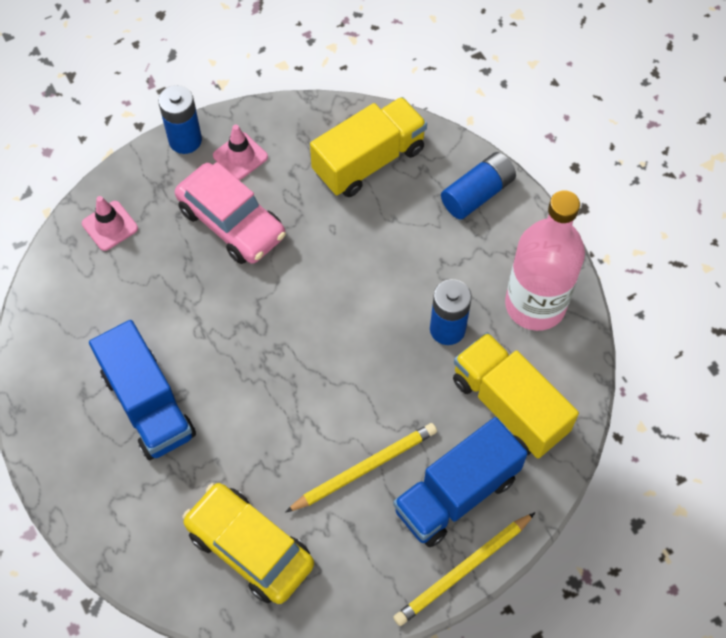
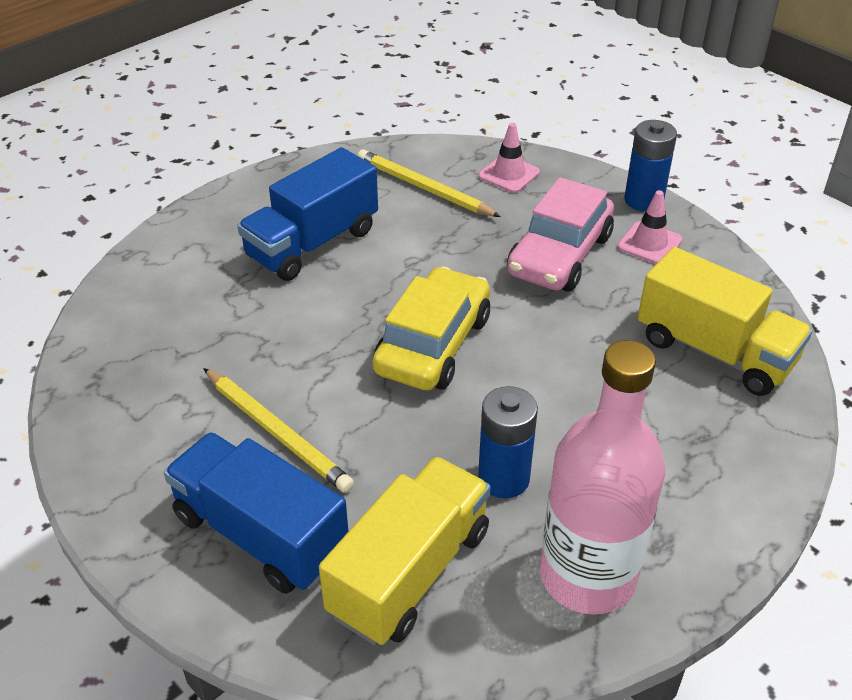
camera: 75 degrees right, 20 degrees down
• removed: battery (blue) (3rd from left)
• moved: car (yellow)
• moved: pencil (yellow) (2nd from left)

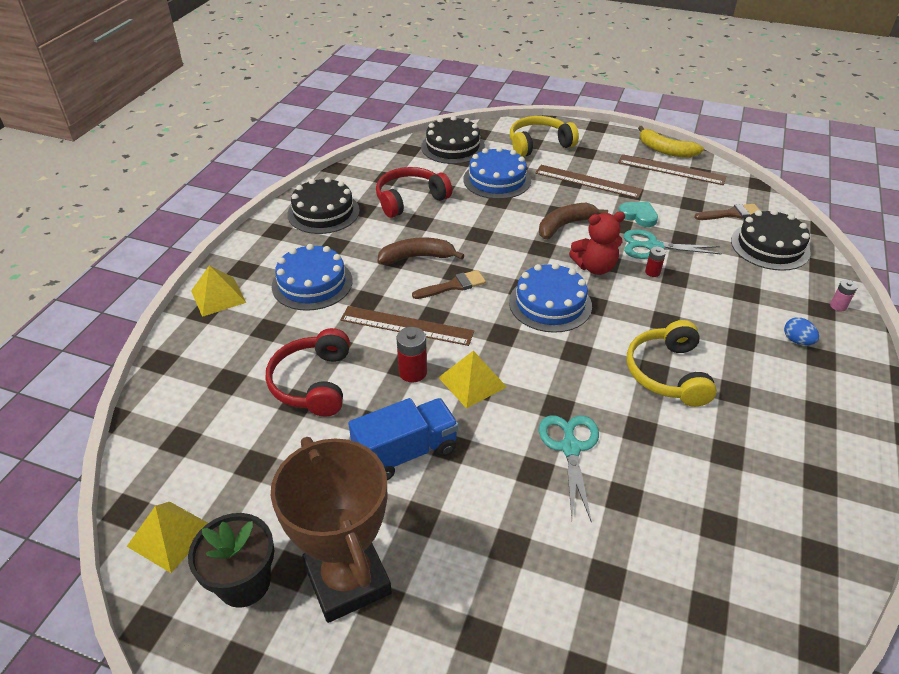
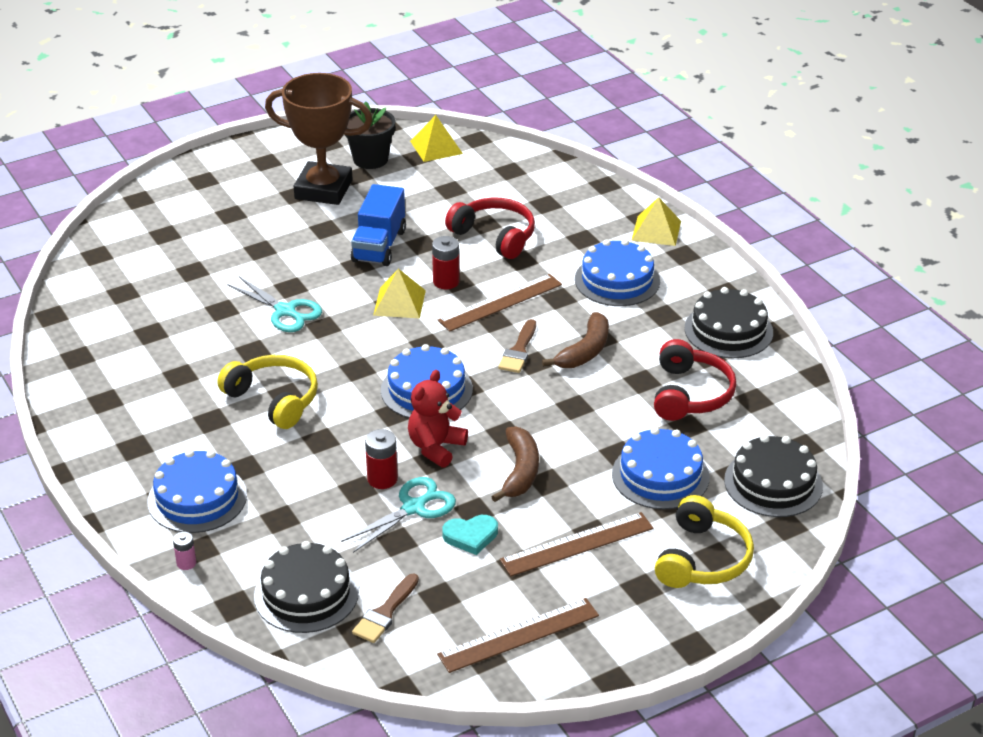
camera: 130 degrees right, 5 degrees down
• removed: banana (yellow)
• replaced: egg (blue) to cake (blue) (1st from left)
• resized: battery (red) (2nd from left in the first image) x1.62

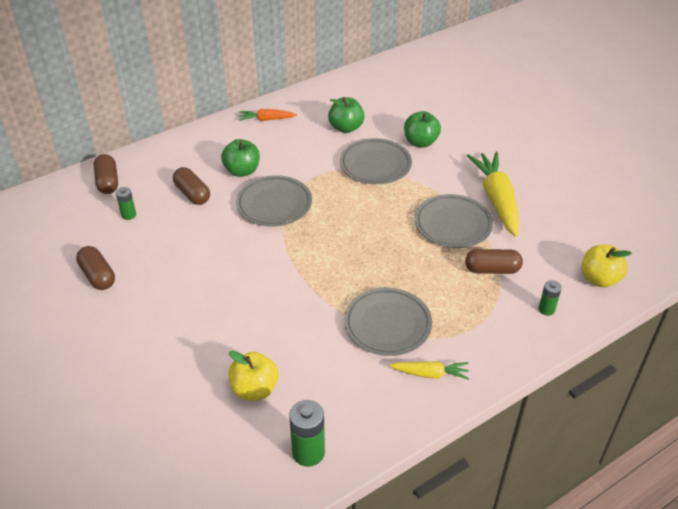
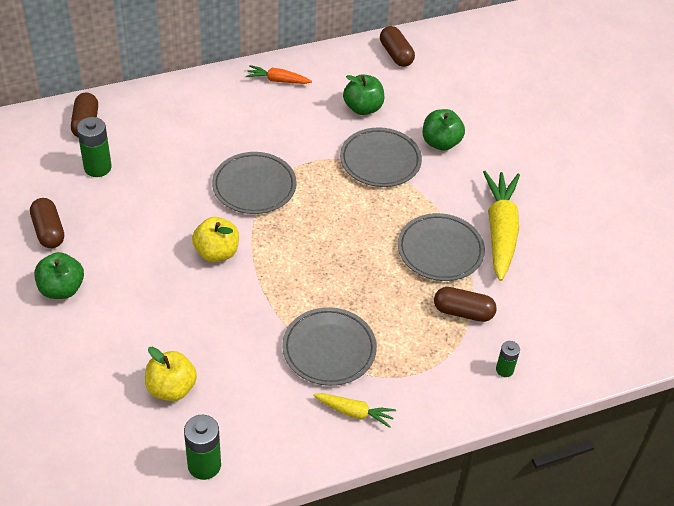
camera: 10 degrees right, 5 degrees up
• moved: capsule (brown) (3rd from left)
• moved: apple (green) (1st from left)
• moved: apple (yellow) (2nd from left)
• resized: battery (green) (1st from left) x1.70

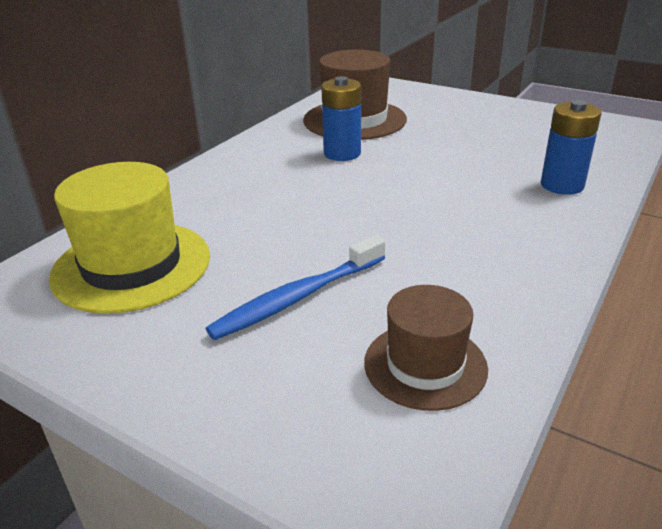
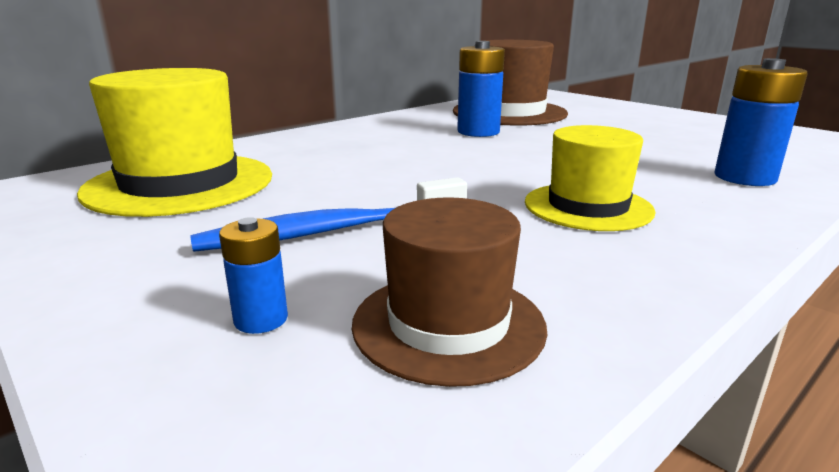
camera: 15 degrees right, 10 degrees down
• added: battery (blue) (1st from left)
• added: hat (yellow) (2nd from left)

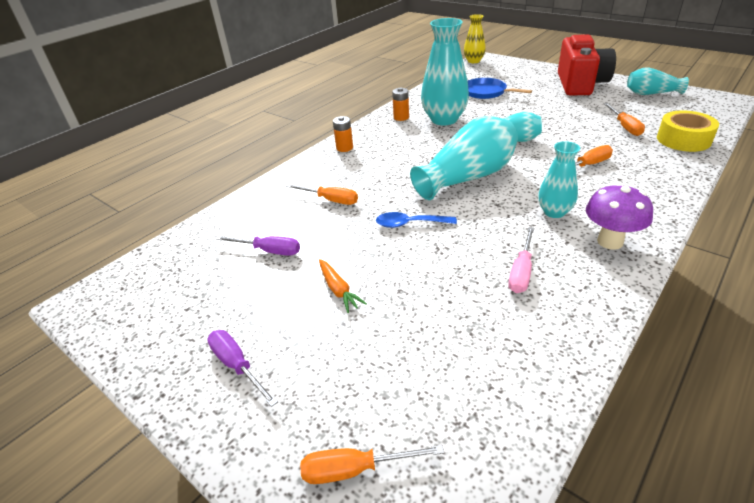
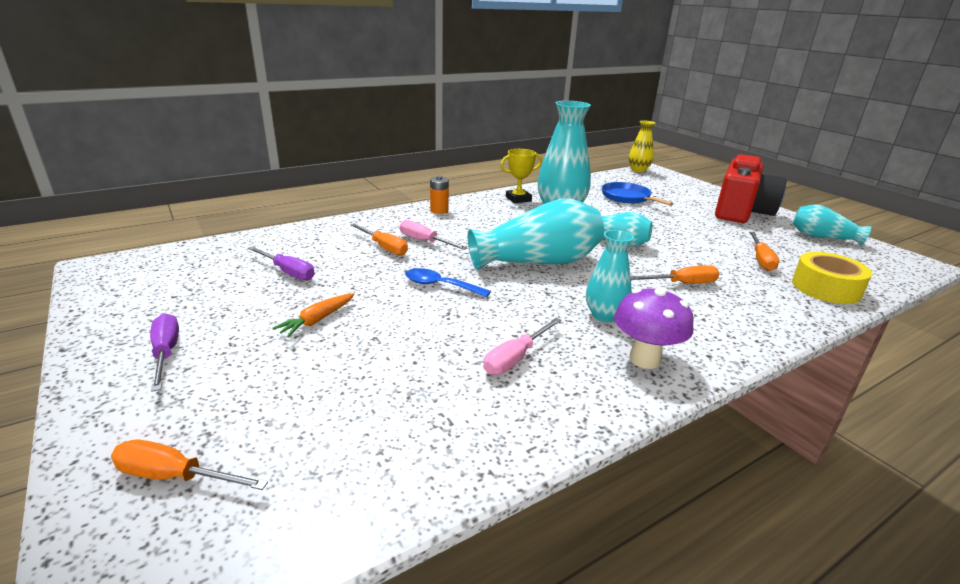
camera: 15 degrees right, 10 degrees down
• added: screwdriver (pink) (1st from left)
• replaced: battery (orange) (2nd from left) to trophy (yellow)
• turned: carrot (orange) 45 degrees clockwise

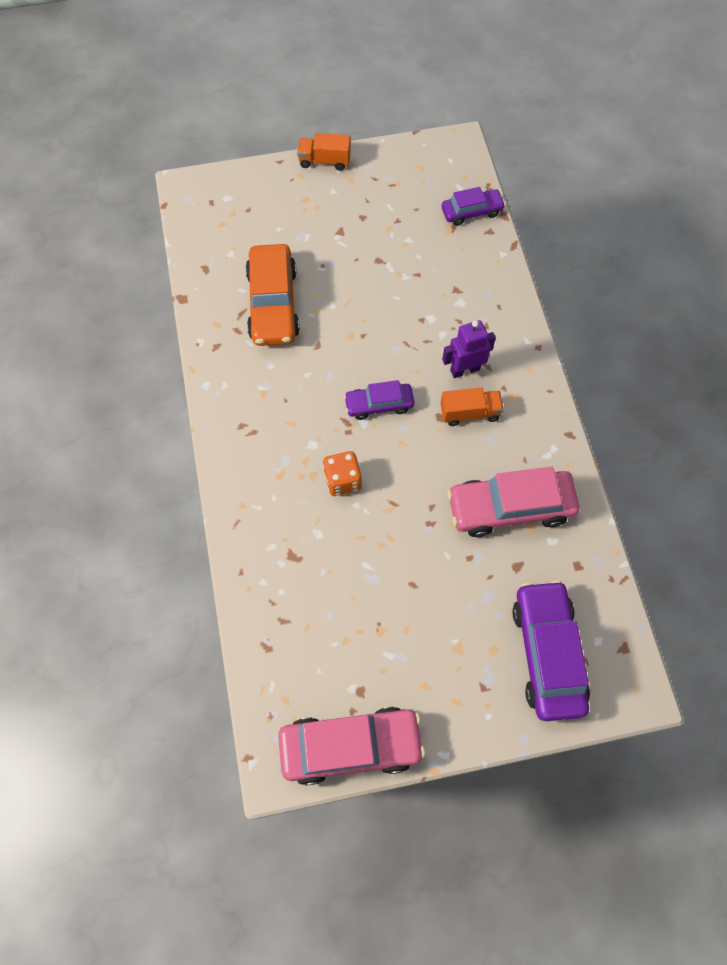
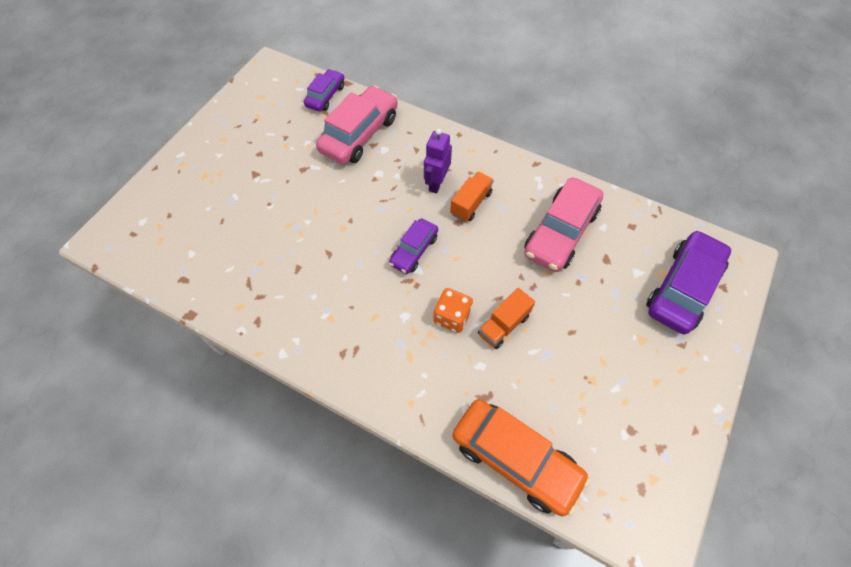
camera: 50 degrees left, 5 degrees down
• moved: car (orange)
• moved: car (pink) (1st from left)
• moved: truck (orange) (1st from left in the first image) to truck (orange) (2nd from left)
• turned: car (purple) (3rd from left) 90 degrees clockwise

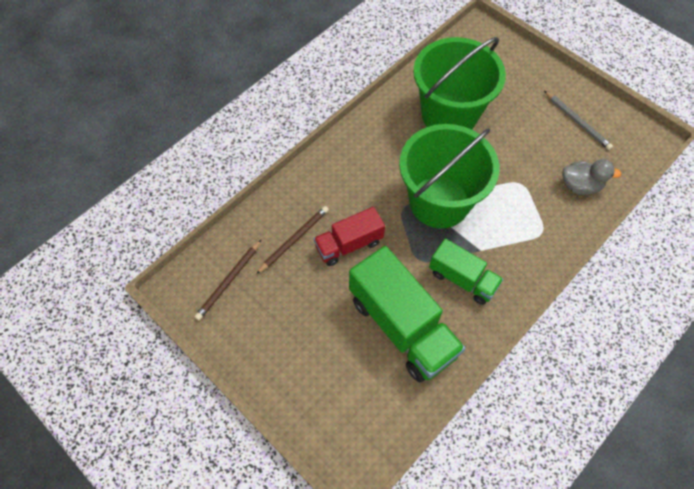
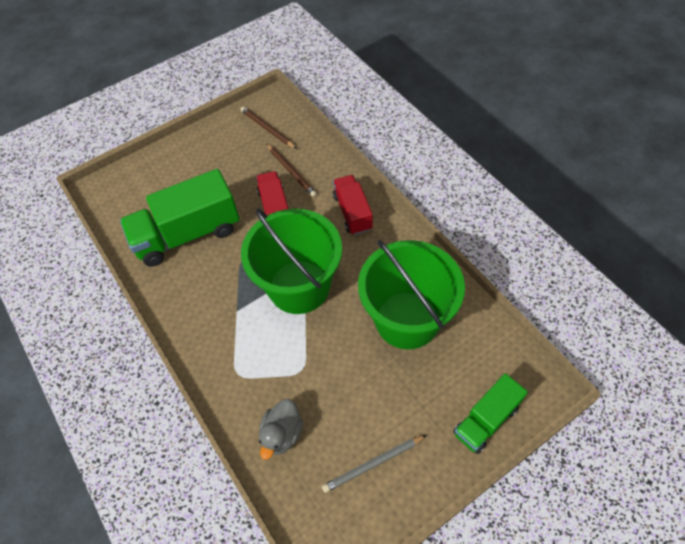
camera: 105 degrees right, 5 degrees down
• added: truck (red) (2nd from left)
• moved: truck (green) (2nd from left)

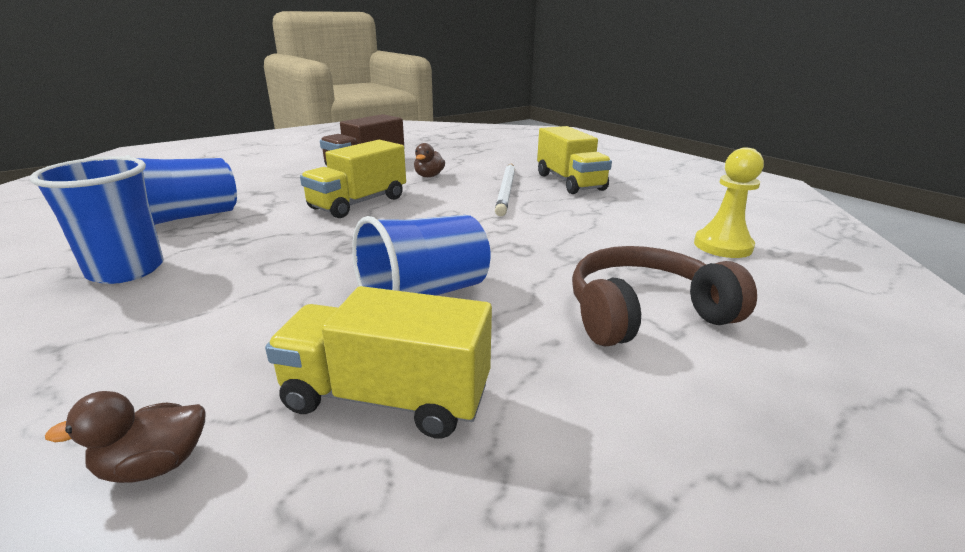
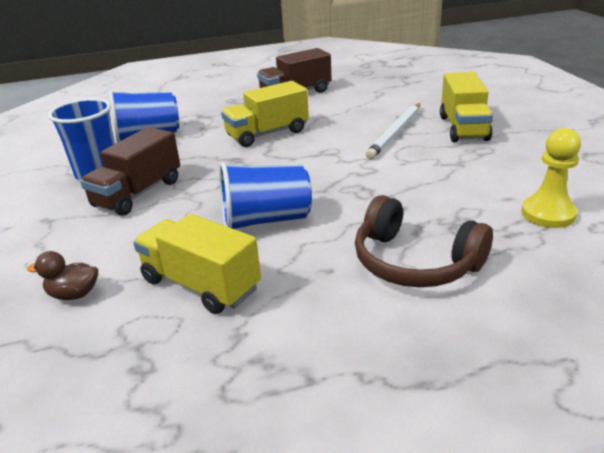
camera: 25 degrees right, 5 degrees up
• removed: duck (brown) (2nd from left)
• added: truck (brown) (1st from left)
• turned: headphones (brown) 150 degrees counterclockwise

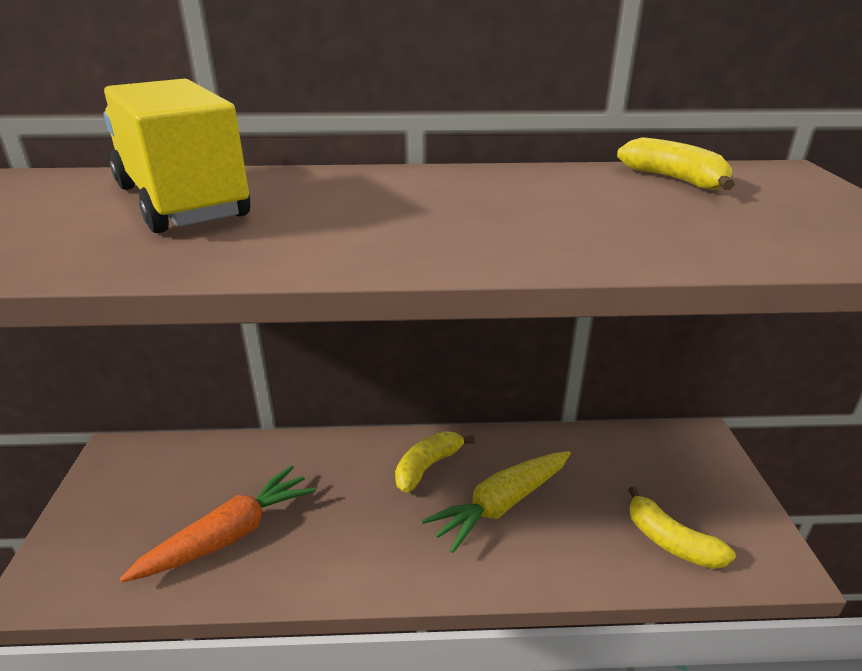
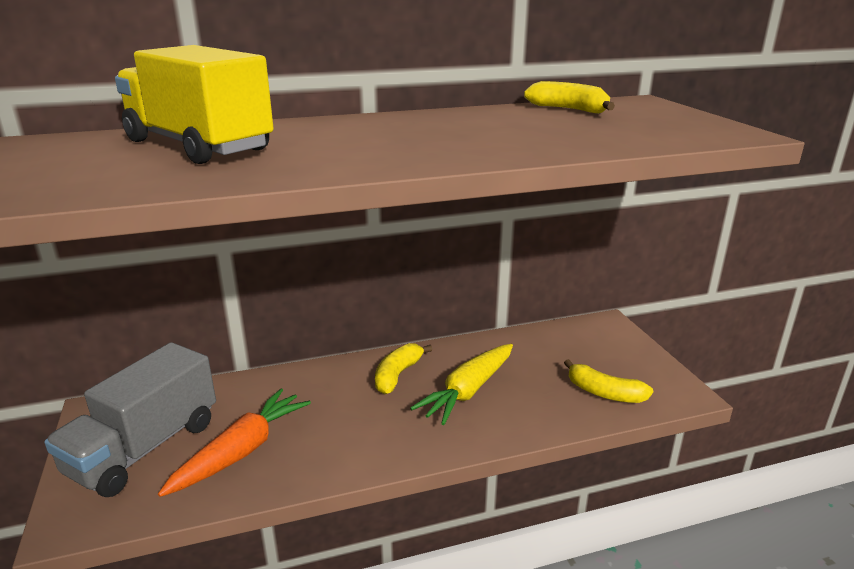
camera: 15 degrees left, 5 degrees down
• added: truck (grey)

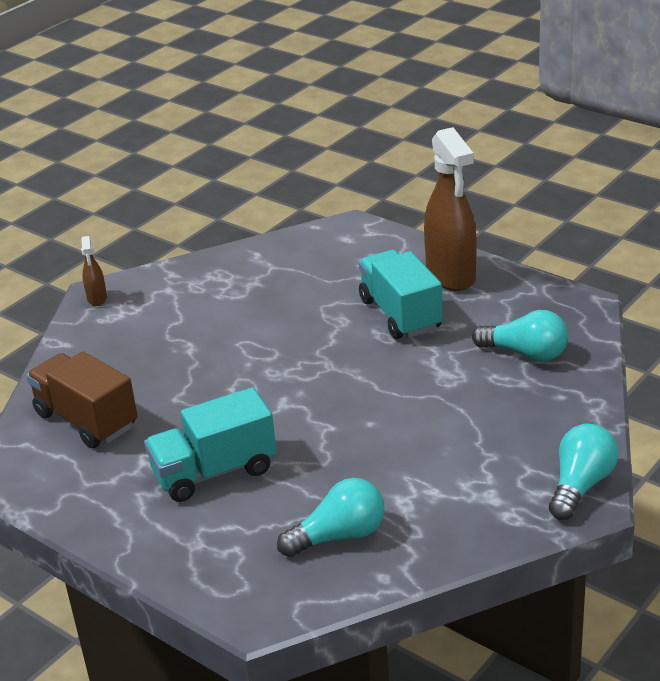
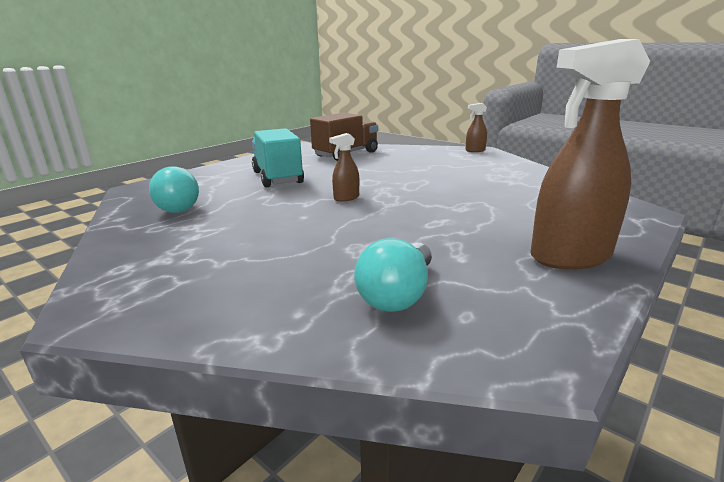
camera: 90 degrees right, 10 degrees down
• removed: truck (turquoise) (2nd from left)
• removed: light bulb (turquoise) (3rd from left)
• added: spray bottle (brown) (1st from left)

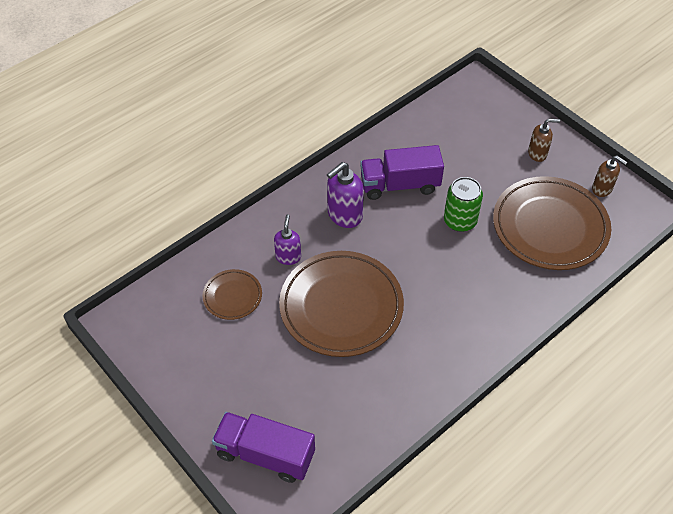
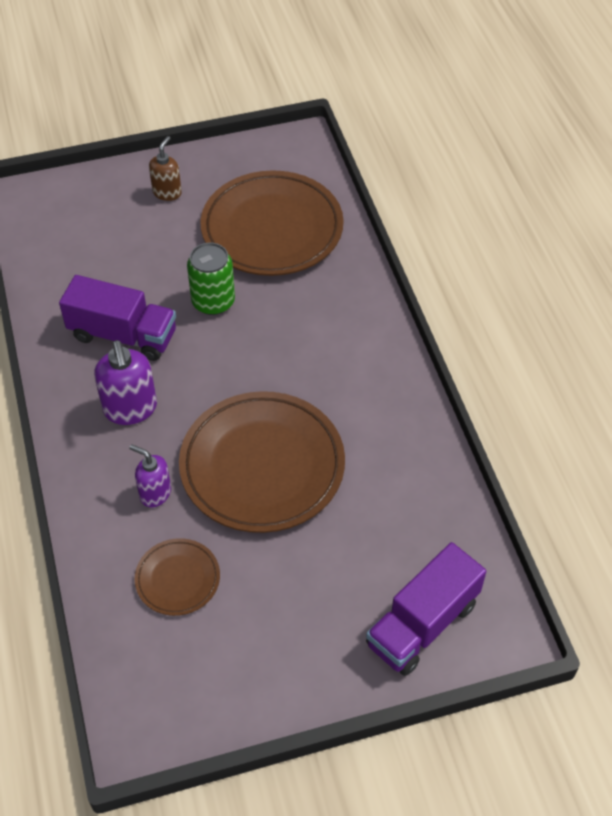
camera: 65 degrees left, 0 degrees up
• removed: soap dispenser (brown) (2nd from left)
• turned: truck (purple) (2nd from left in the first image) 90 degrees counterclockwise

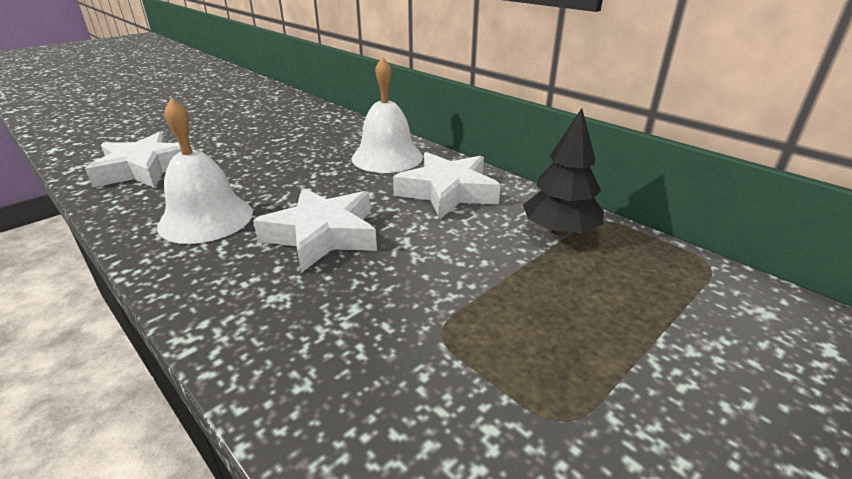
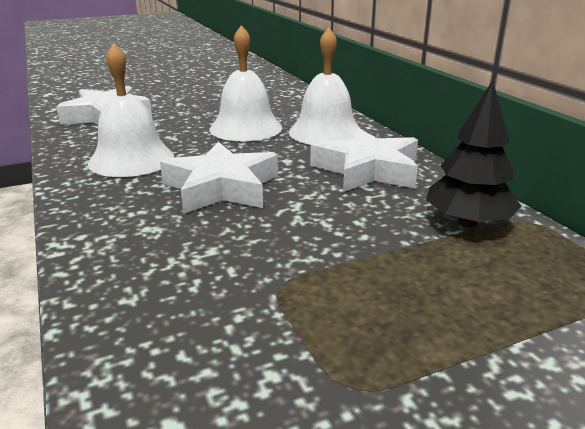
camera: 20 degrees right, 5 degrees down
• added: bell (white) (2nd from left)

